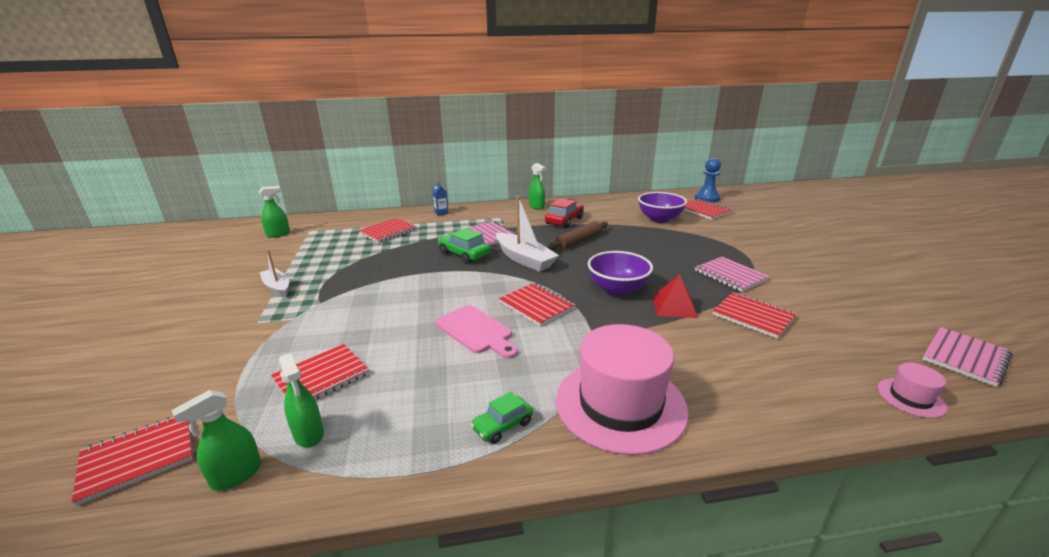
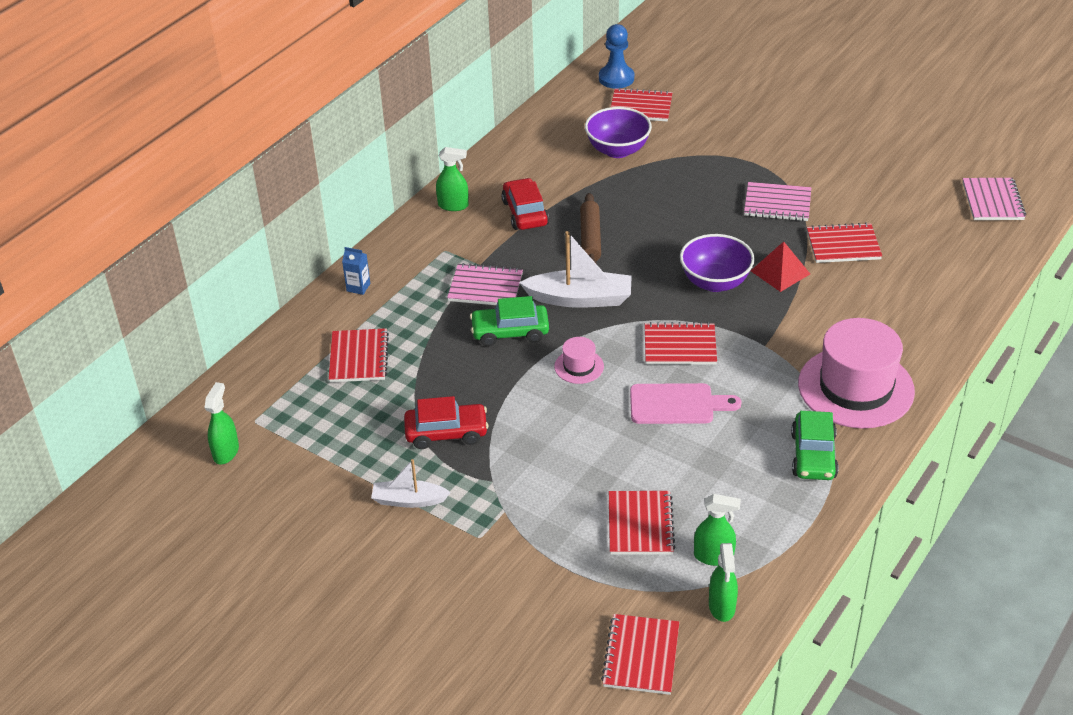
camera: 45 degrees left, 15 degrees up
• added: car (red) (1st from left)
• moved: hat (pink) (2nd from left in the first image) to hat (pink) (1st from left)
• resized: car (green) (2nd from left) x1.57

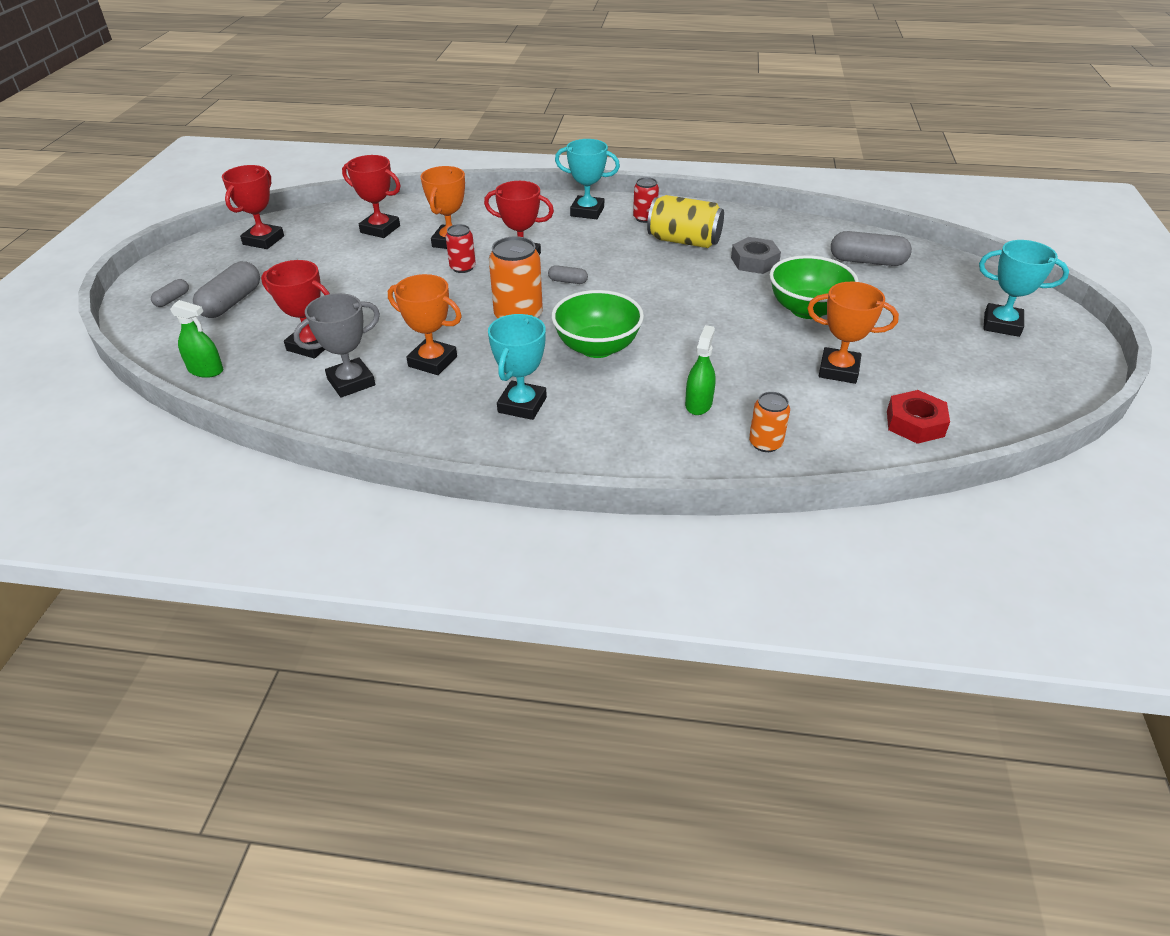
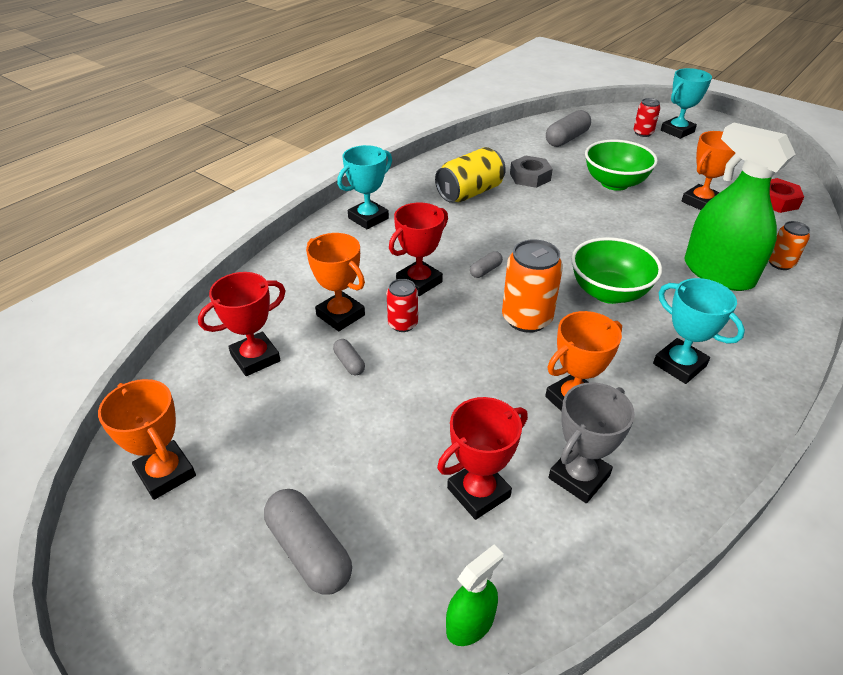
camera: 60 degrees left, 0 degrees up
• moved: capsule (grey) (1st from left in the first image) to capsule (grey) (2nd from left)
• moved: can (red) (2nd from left)
• recoloured: trophy (red) (1st from left) to trophy (orange) (1st from left)
• turned: trophy (grey) 45 degrees clockwise
• resized: spray bottle (green) (2nd from left) x2.13

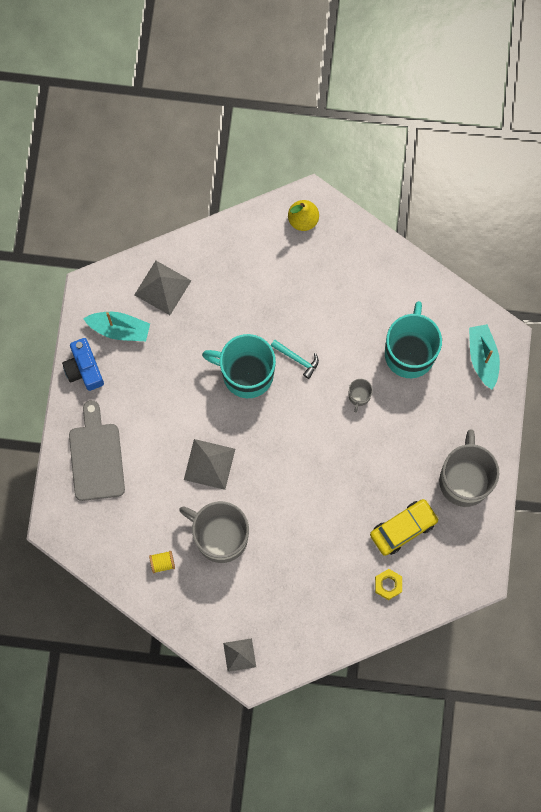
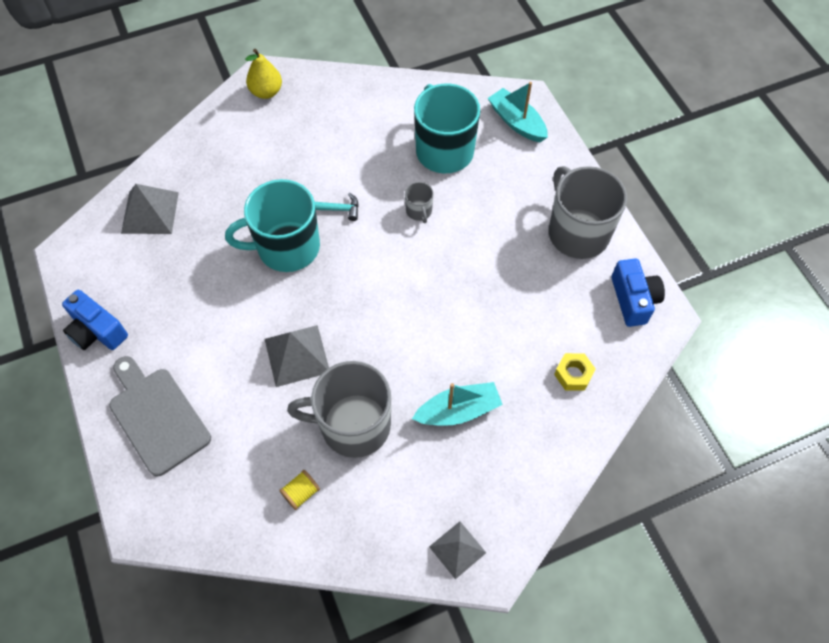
camera: 30 degrees left, 15 degrees down
• removed: car (yellow)
• added: camera (blue) (2nd from left)
• moved: boat (turquoise) (1st from left)

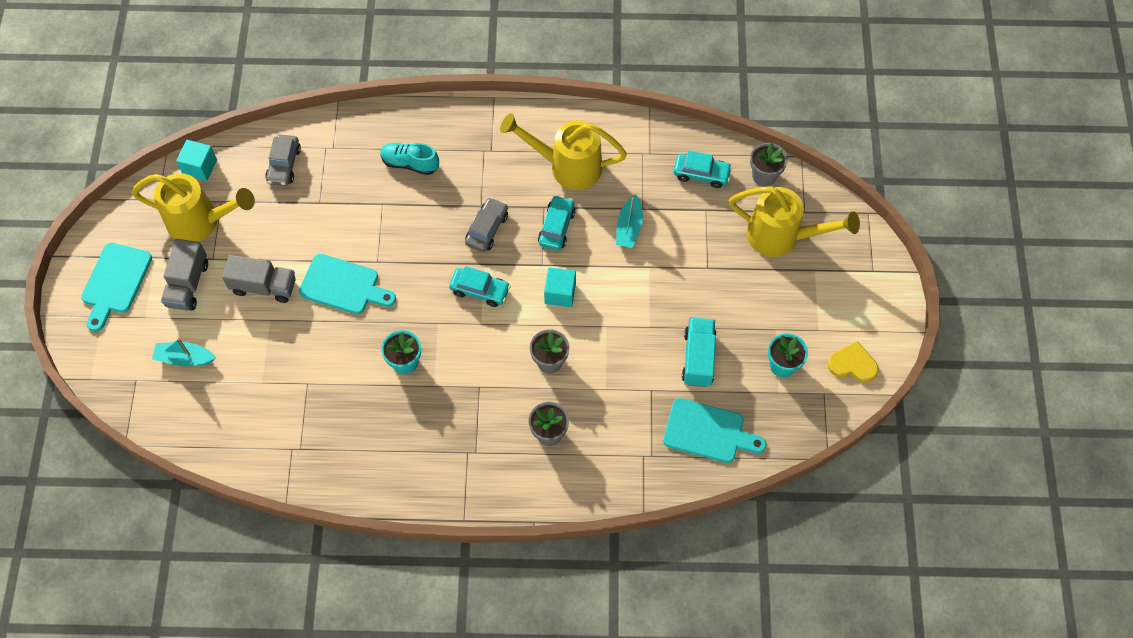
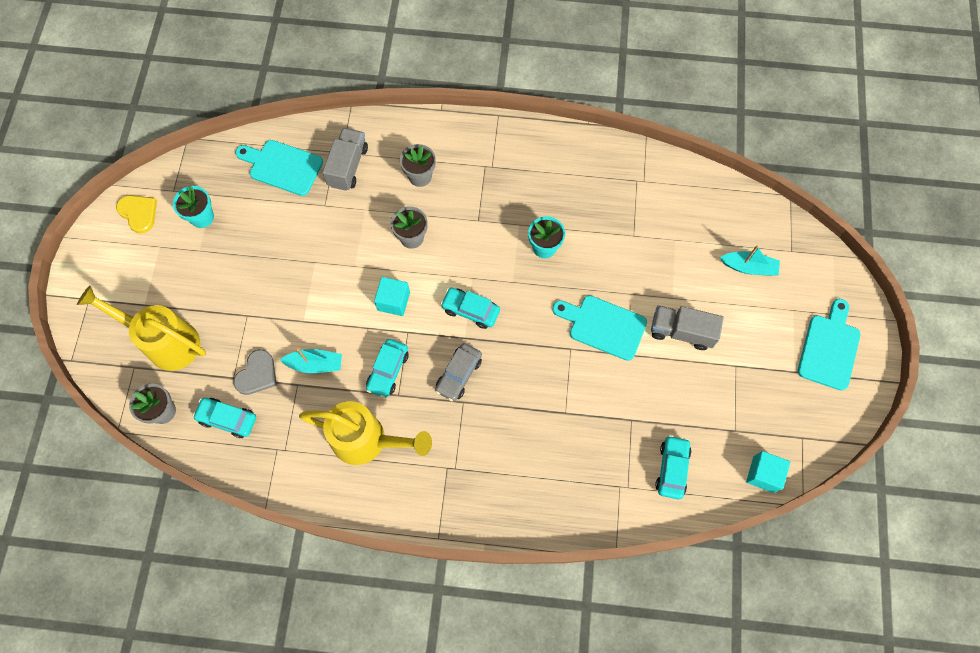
camera: 175 degrees left, 5 degrees up
• removed: watering can (yellow) (1st from left)
• removed: shoe (turquoise)
• removed: truck (turquoise)
• added: heart (grey)
• moved: truck (grey) (1st from left)
• recoloured: car (grey) (1st from left) to car (turquoise) (4th from left)
• turned: boat (turquoise) (2nd from left in the first image) 75 degrees clockwise
• turned: heart (yellow) 150 degrees counterclockwise

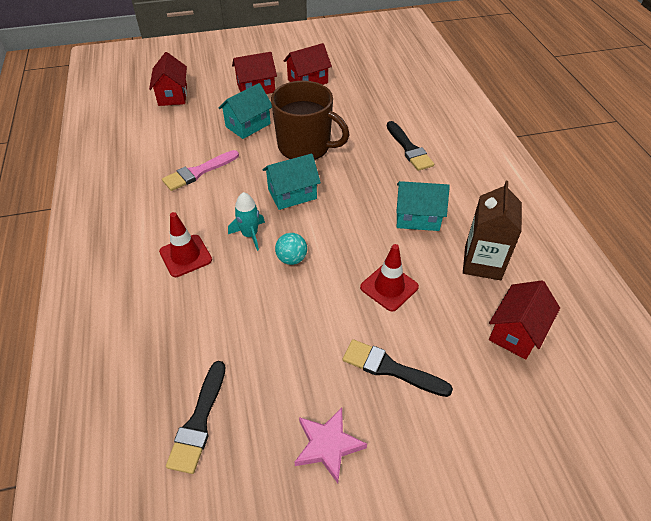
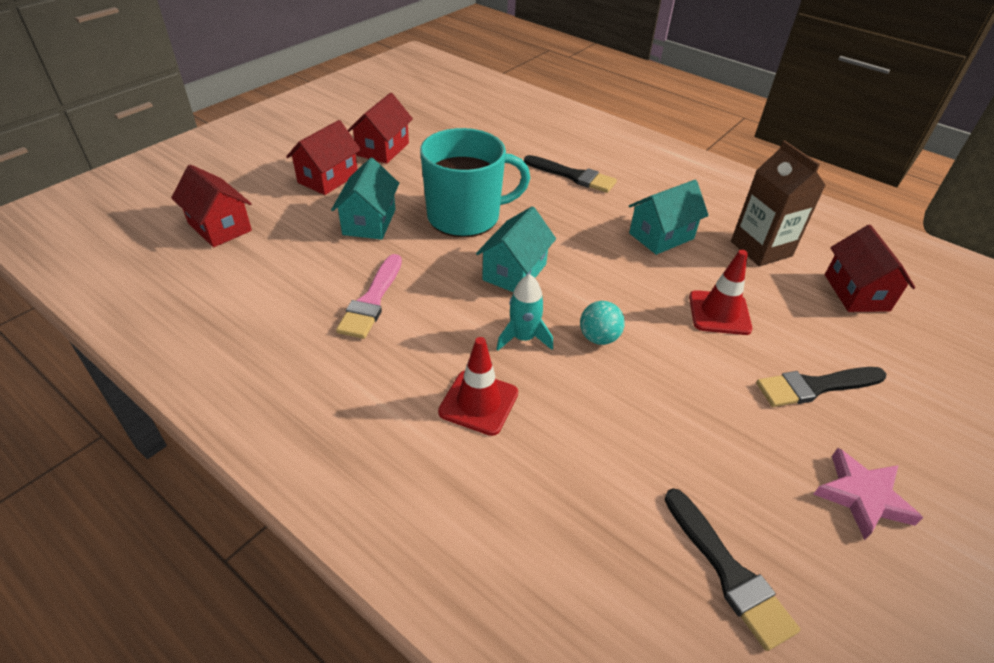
camera: 40 degrees left, 5 degrees down
• recoloured: mug (brown) to mug (turquoise)

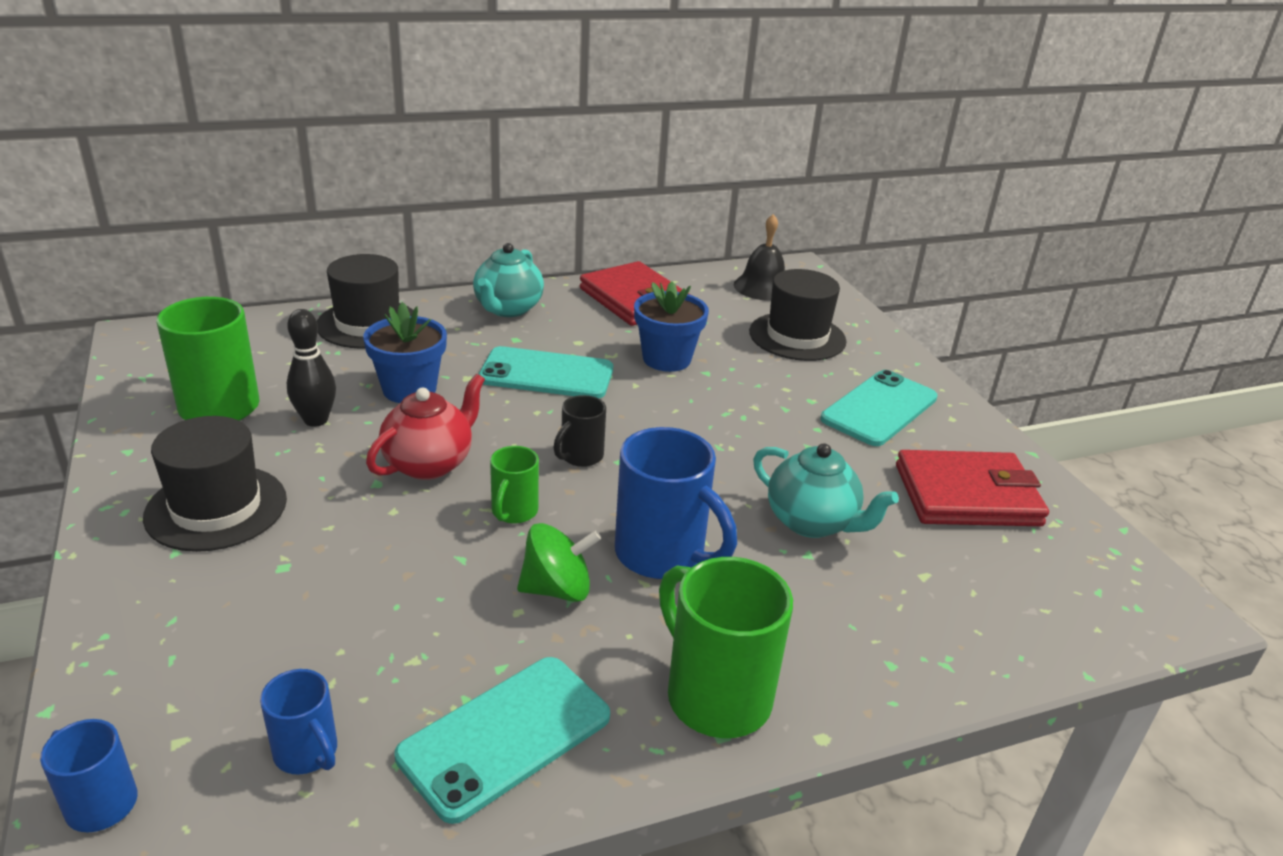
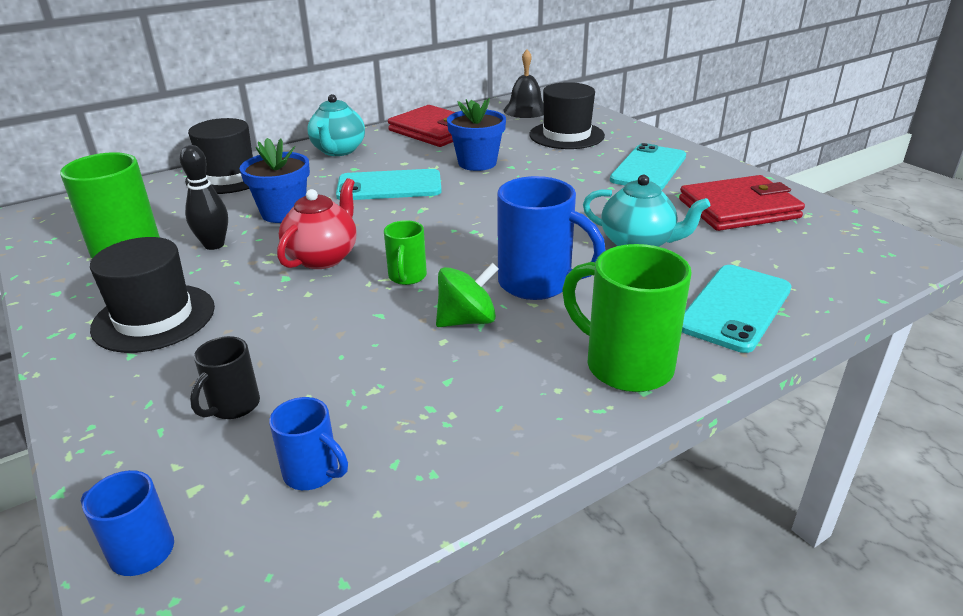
camera: 10 degrees left, 0 degrees up
• moved: phone (turquoise) (1st from left in the first image) to phone (turquoise) (3rd from left)
• moved: mug (black)

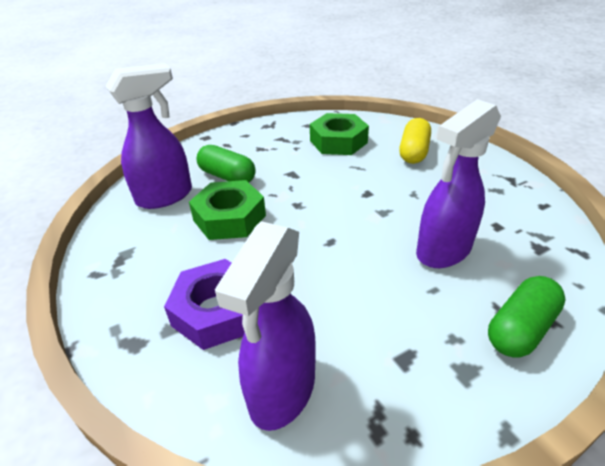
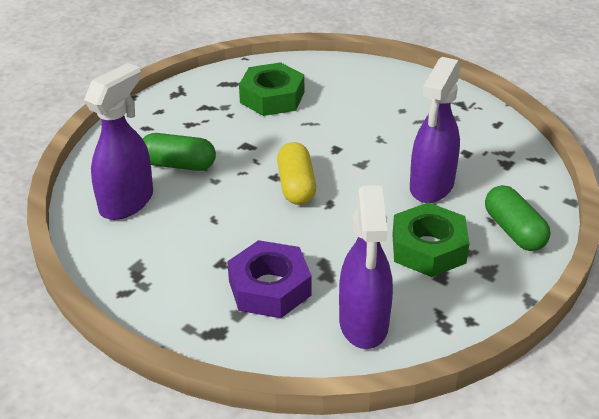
camera: 25 degrees left, 0 degrees up
• moved: nut (green) (1st from left in the first image) to nut (green) (2nd from left)
• moved: capsule (yellow)
• turned: capsule (green) (2nd from left) 45 degrees counterclockwise

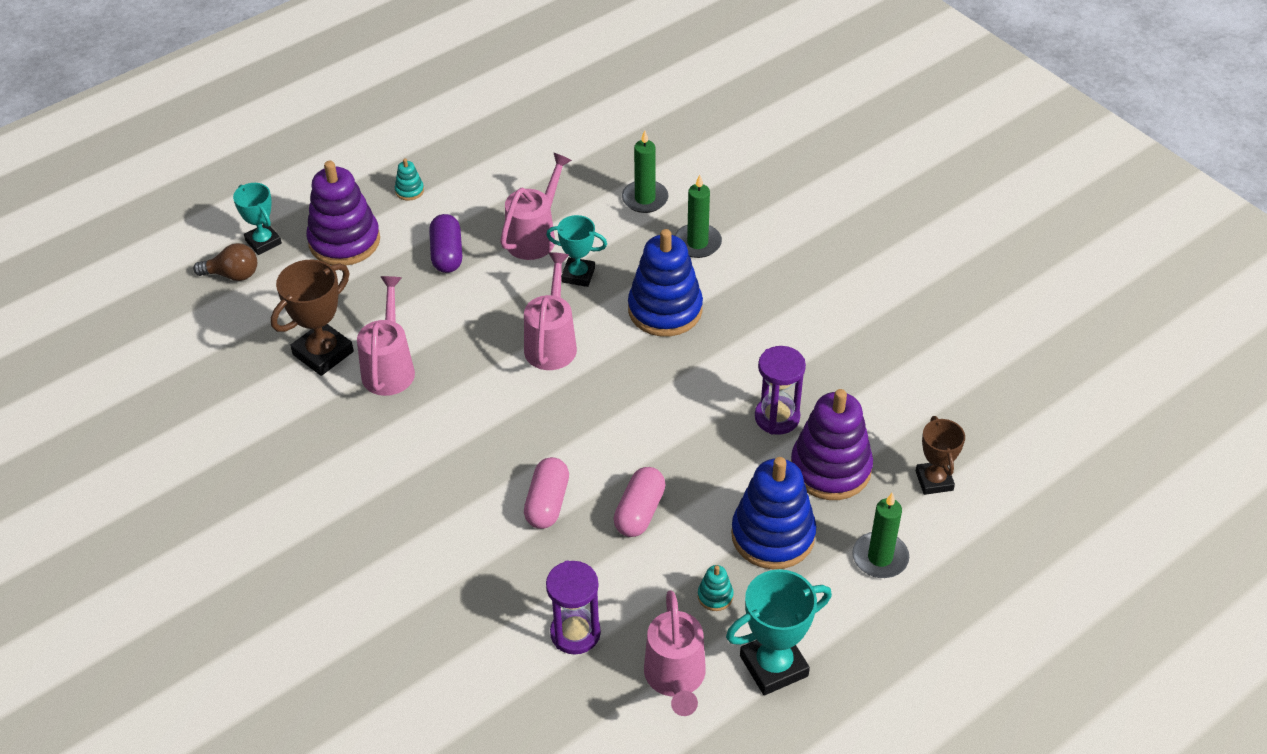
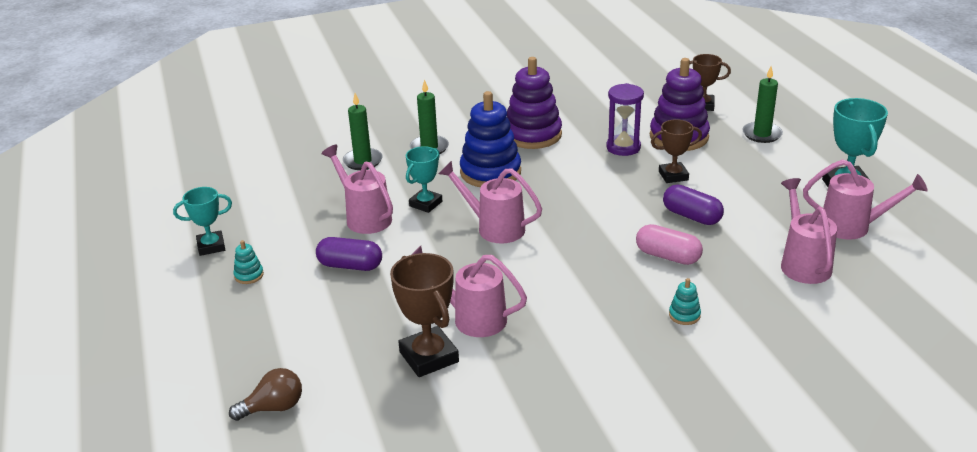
camera: 70 degrees left, 15 degrees down
• removed: stacking toy (blue) (2nd from left)
• added: trophy (brown) (2nd from left)
• moved: trophy (turquoise) (1st from left)
• moved: stacking toy (purple) (1st from left)
• moved: stacking toy (turquoise) (2nd from left)
• replaced: hourglass (purple) (1st from left) to watering can (pink) (4th from left)
• recoloured: capsule (pink) (2nd from left) to capsule (purple) (2nd from left)
• turned: light bulb (brown) 45 degrees clockwise

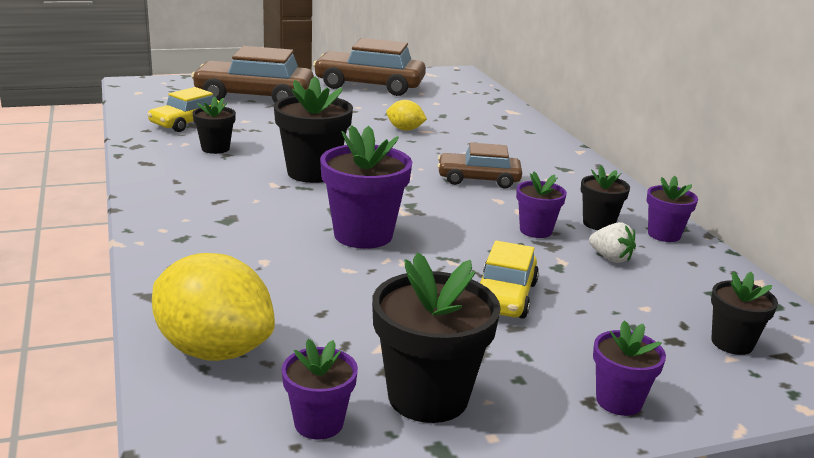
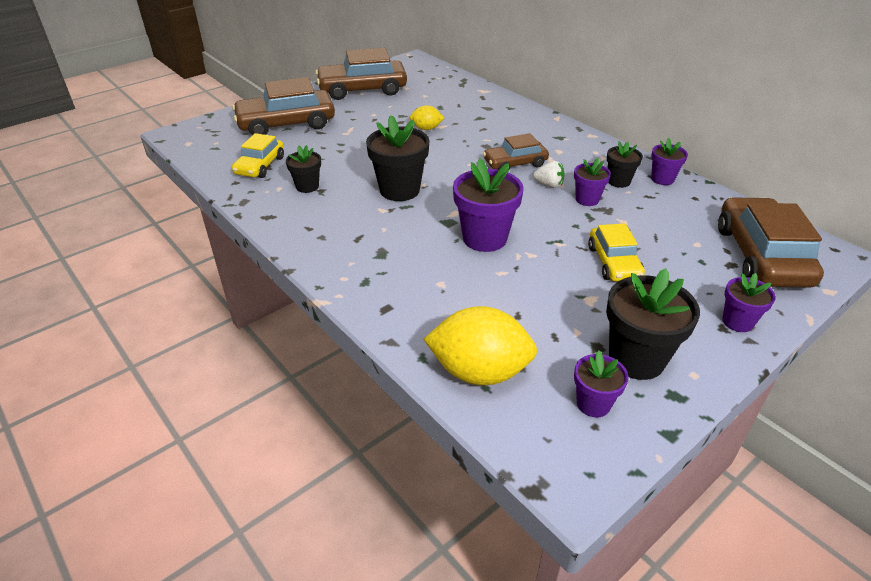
camera: 20 degrees left, 15 degrees up
• moved: strawberry (white)
• replaced: flower pot (black) (5th from left) to car (brown) (4th from left)

